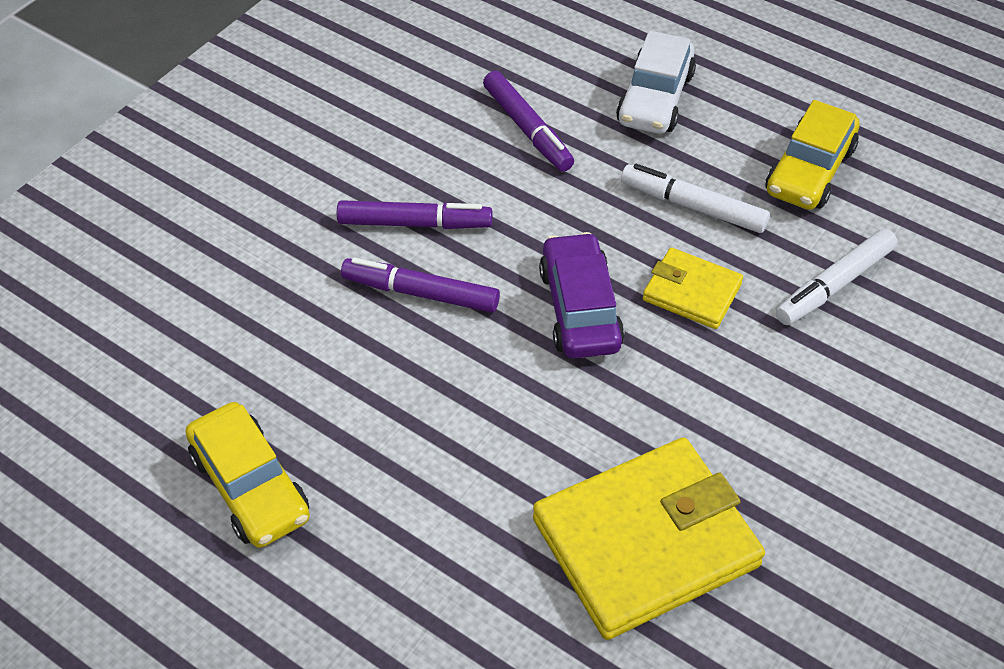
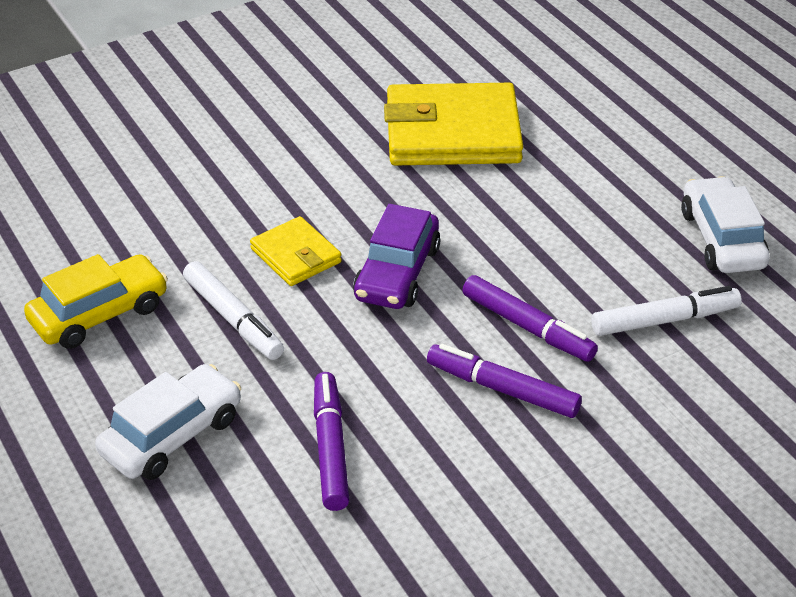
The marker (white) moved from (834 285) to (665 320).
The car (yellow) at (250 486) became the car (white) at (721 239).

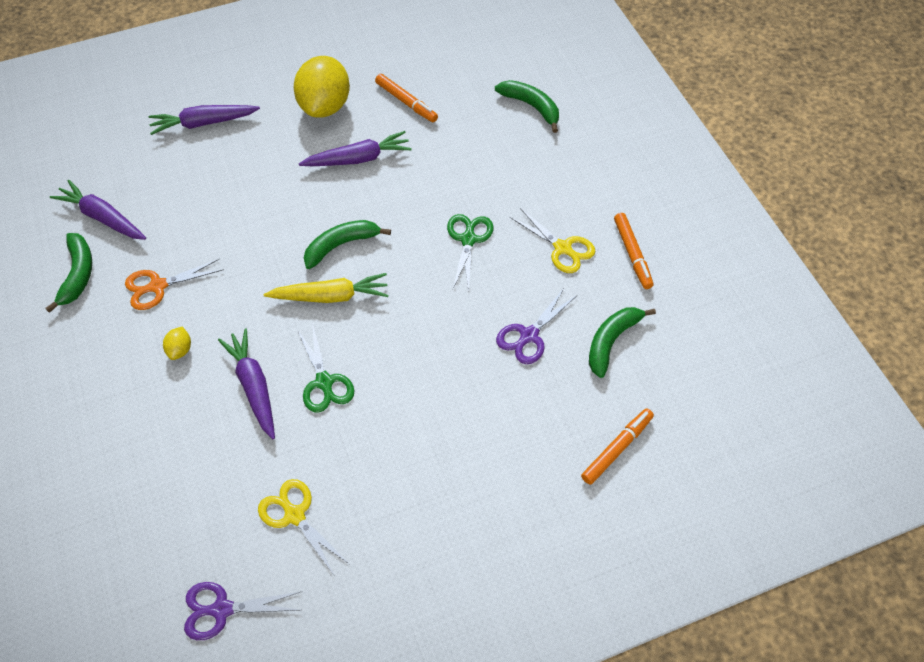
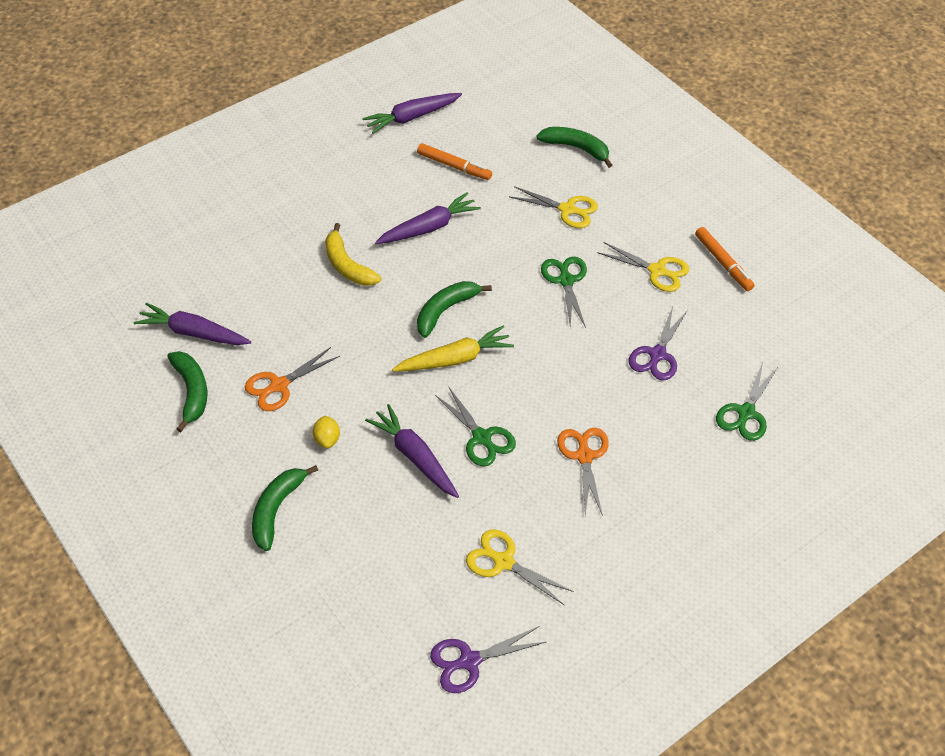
The lemon (yellow) at (325 106) disappeared.
The carrot (purple) moved from (203 123) to (412 117).
The banana (green) moved from (611 342) to (277 510).
The marker (orange) at (617 449) disappeared.
The scissors (yellow) at (568 210) appeared.
The banana (yellow) at (347 265) appeared.
The scissors (green) at (745 413) appeared.
The scissors (orange) at (584 456) appeared.

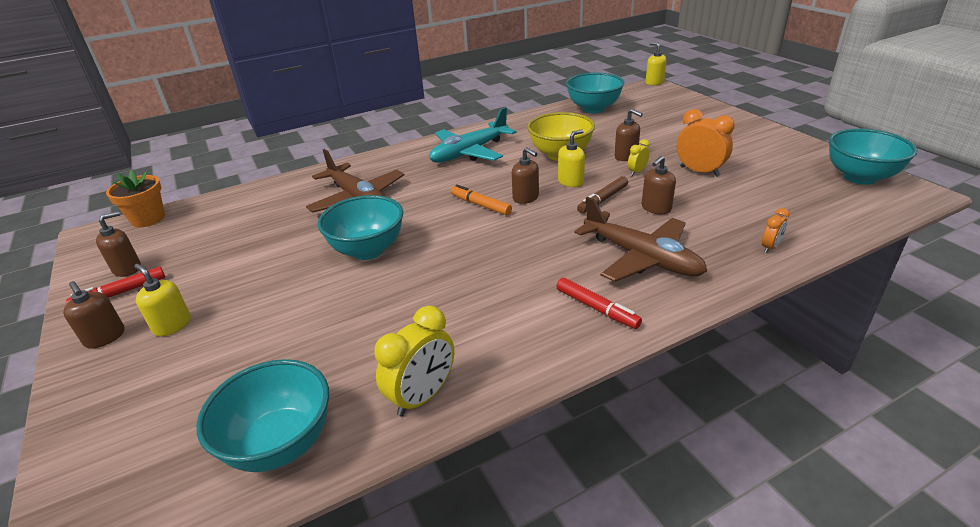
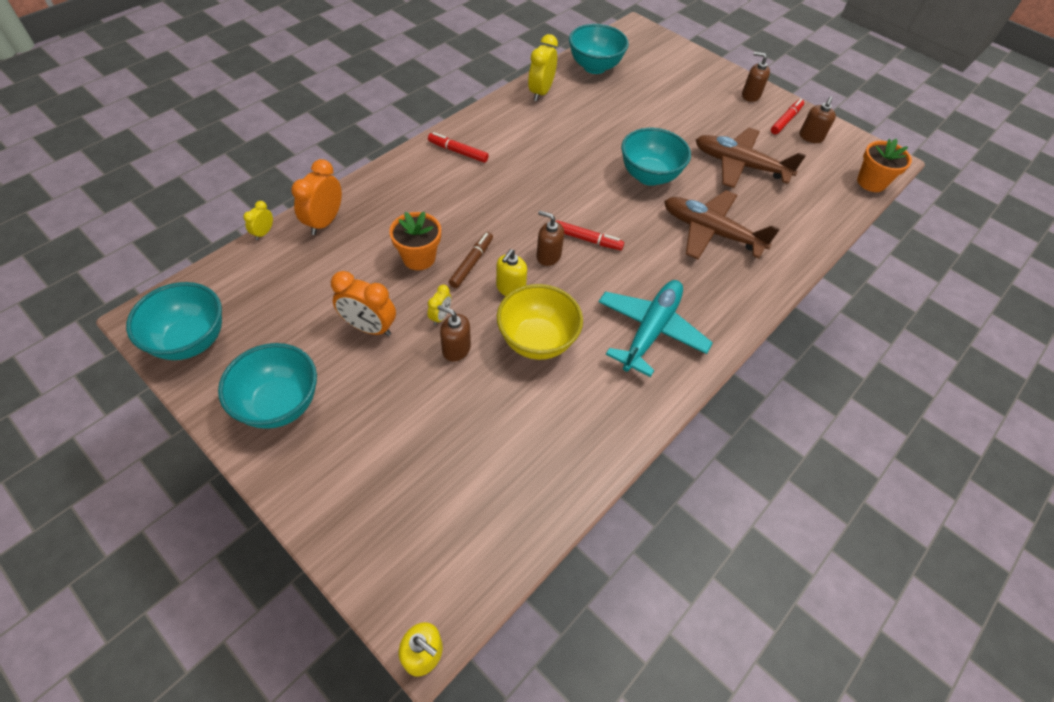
The bowl (turquoise) moved from (593 109) to (280 404).
The soap dispenser (brown) at (656 208) was replaced by the flower pot (orange) at (419 258).
The marker (orange) at (480 205) became the marker (red) at (587 240).
The plane (brown) moved from (642 258) to (739 165).
The clock (orange) at (770 247) changed to 1.89 times the size.
The soap dispenser (yellow) at (172 325) disappeared.
The clock (yellow) at (264 233) appeared.

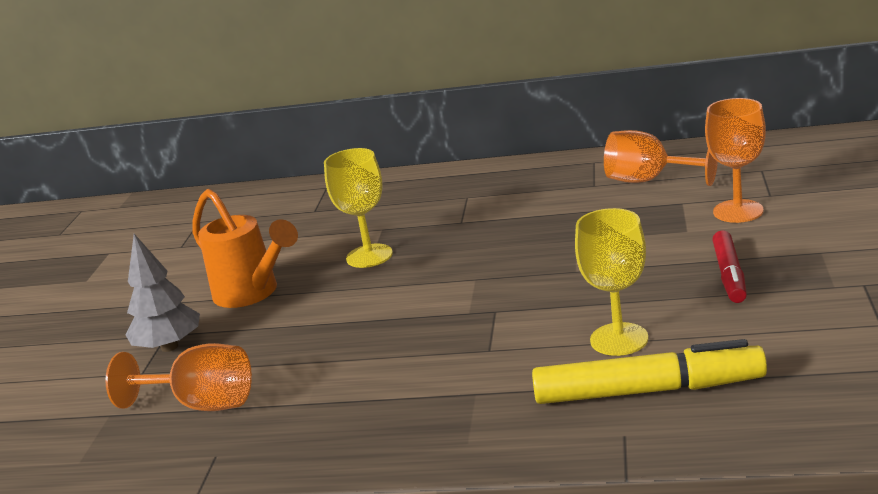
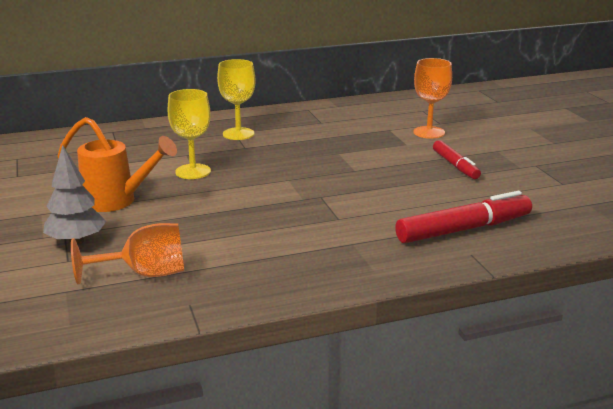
The goblet (orange) at (648 180) disappeared.
The goblet (yellow) moved from (619 339) to (238 134).
The marker (yellow) at (647 390) became the marker (red) at (463 229).

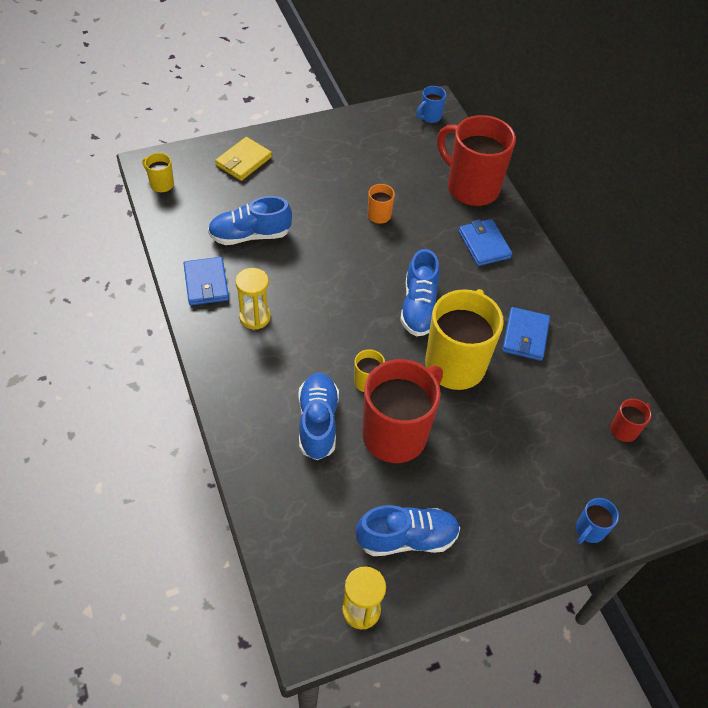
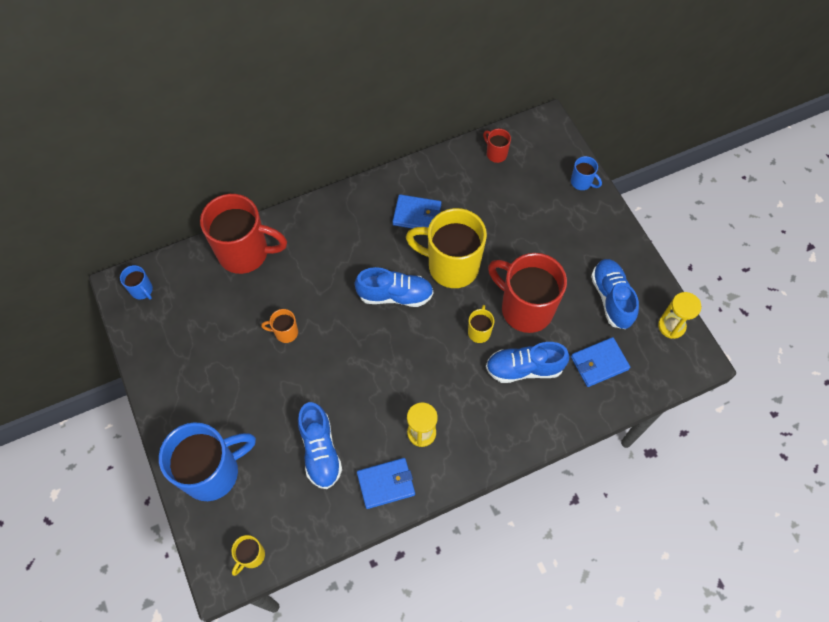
The mug (red) at (471 187) turned 120 degrees counterclockwise.
The wallet (yellow) at (243 161) was replaced by the mug (blue) at (213 472).
The wallet (blue) moved from (484 244) to (599 363).

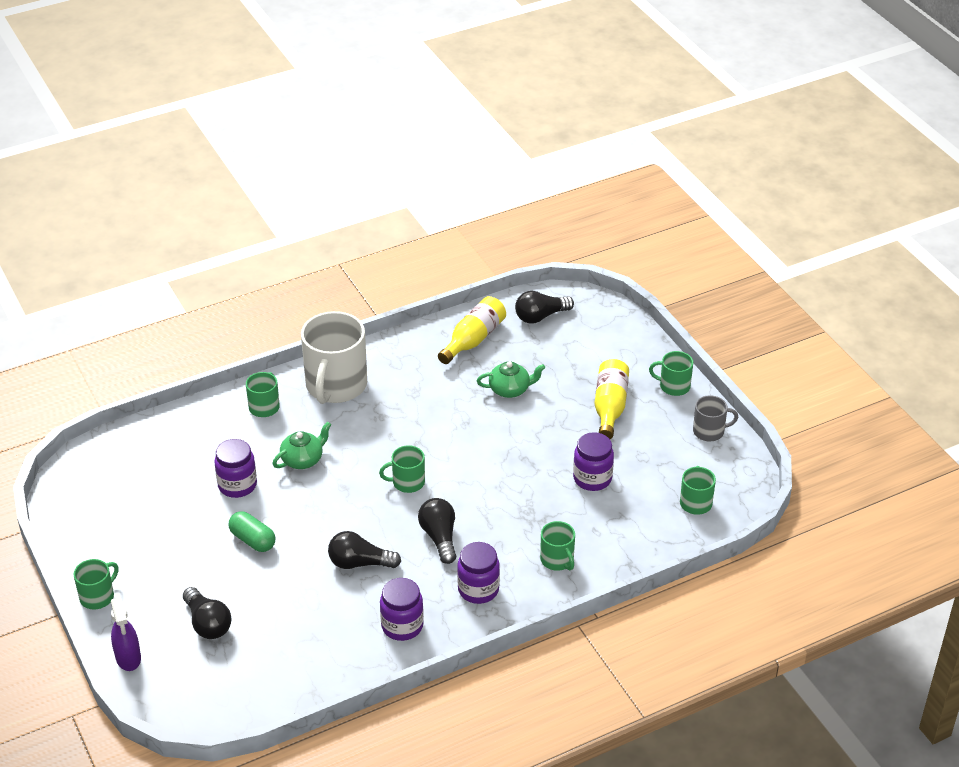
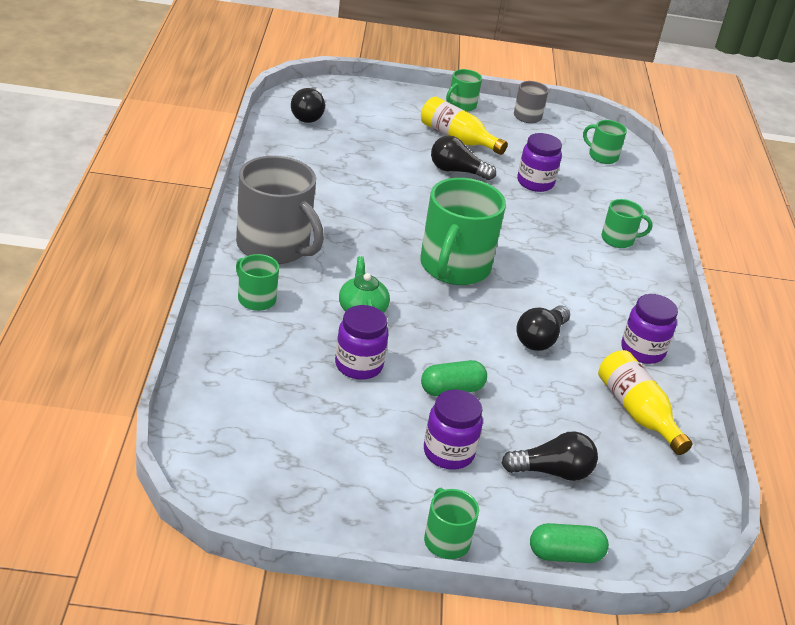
The bottle (yellow) moved from (473 339) to (637 412).
The mug (white) at (336 385) became the mug (grey) at (274 246).
The teapot (green) at (510 389) disappeared.
The mug (green) at (407 482) changed to 2.03 times the size.
The light bulb (black) moved from (439 537) to (456 171).
The jar (purple) moved from (478 589) to (448 453).
The spray bottle (purple) at (128 658) was replaced by the capsule (green) at (565 555).

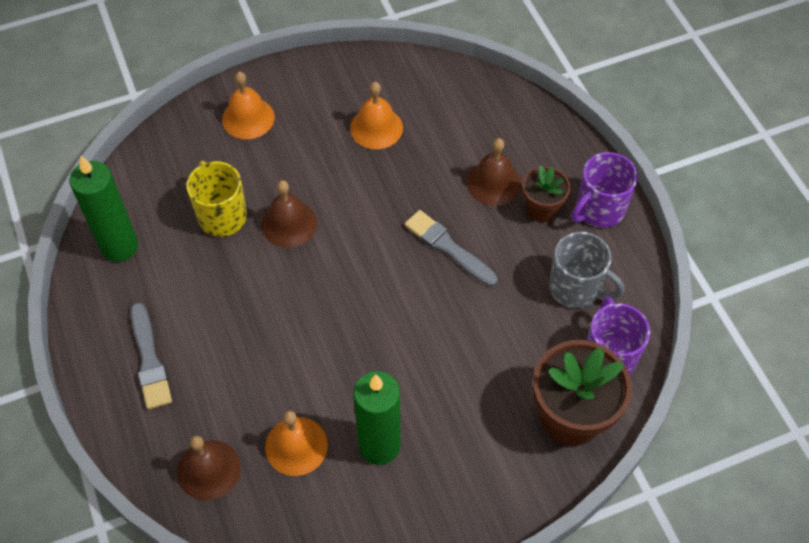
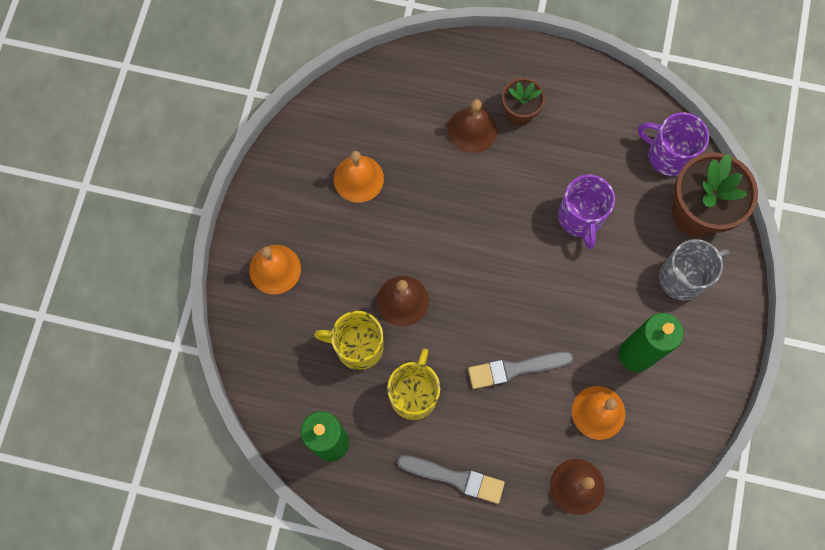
The mug (purple) moved from (599 209) to (580 218).
The brush (grey) moved from (448 247) to (515 369).
The mug (grey) moved from (576 288) to (683 277).
The mug (yellow) at (414 394) appeared.

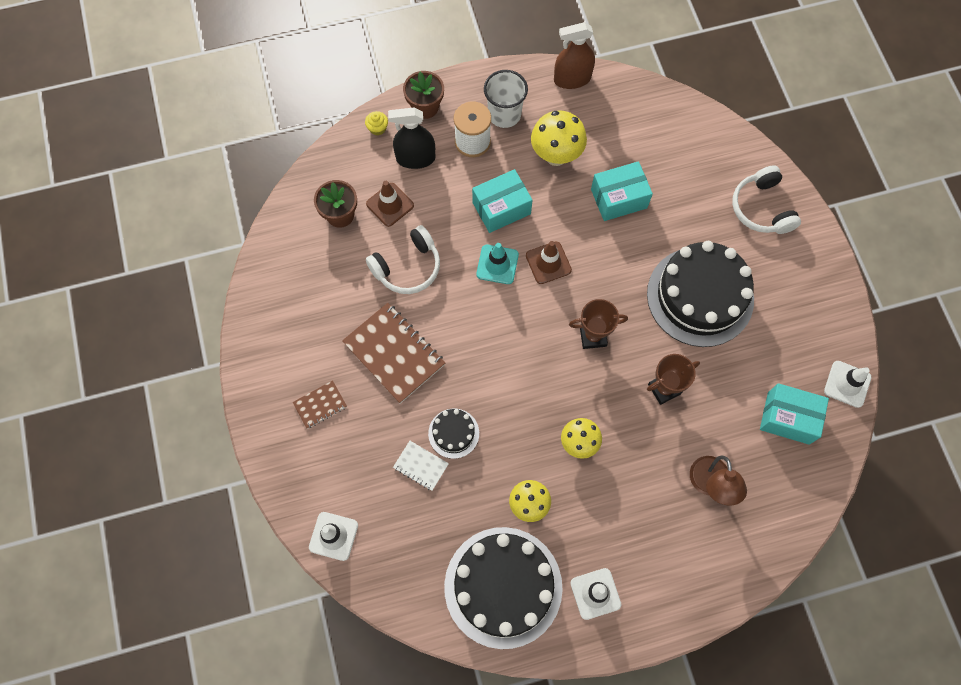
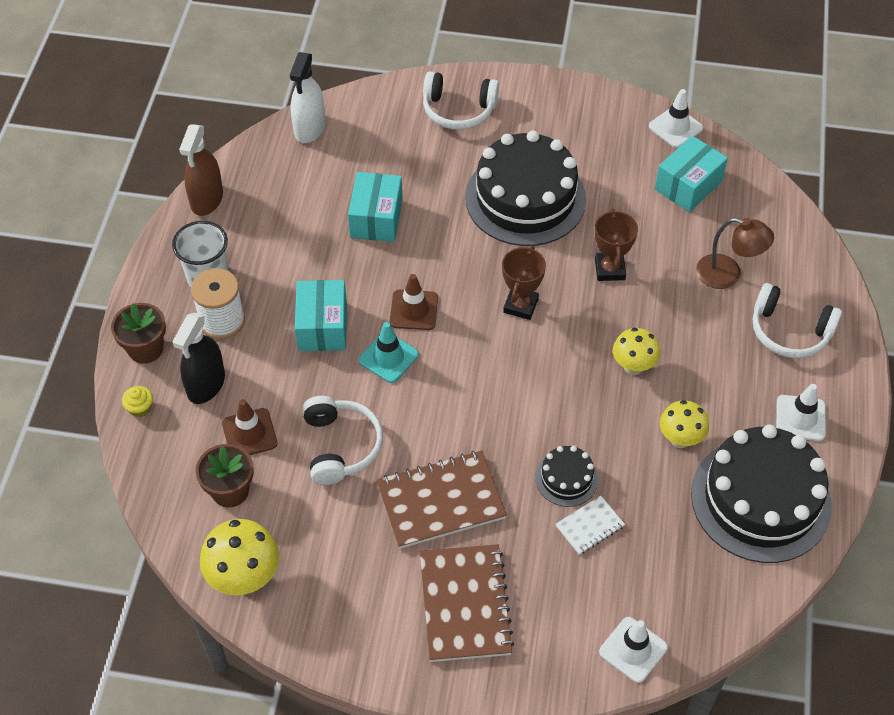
The mushroom (yellow) moved from (556 155) to (245 578).
The notebook (brown) at (320 405) changed to 1.97 times the size.
The spray bottle (white) at (309 128) appeared.
The headphones (white) at (789 331) appeared.

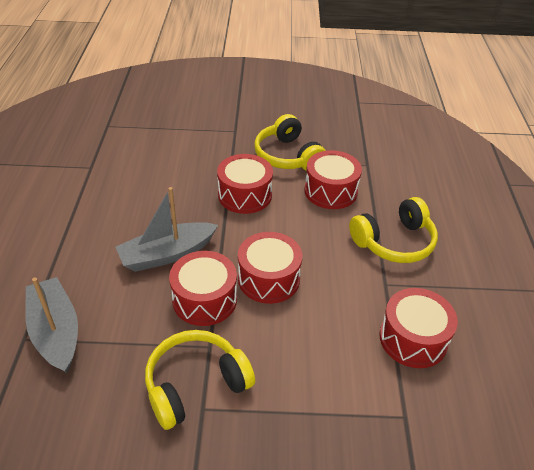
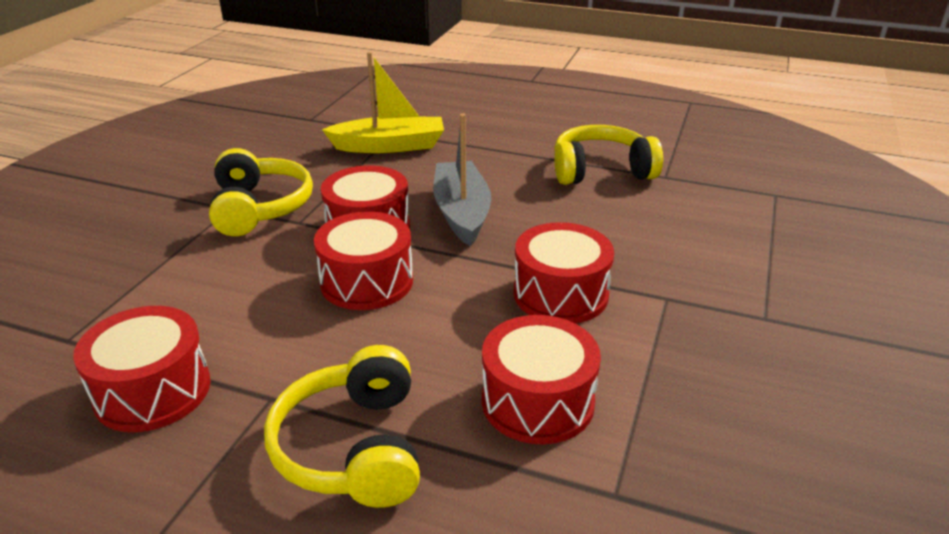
The headphones (yellow) moved from (287 156) to (601 170).
The boat (grey) at (56 332) became the boat (yellow) at (389 146).

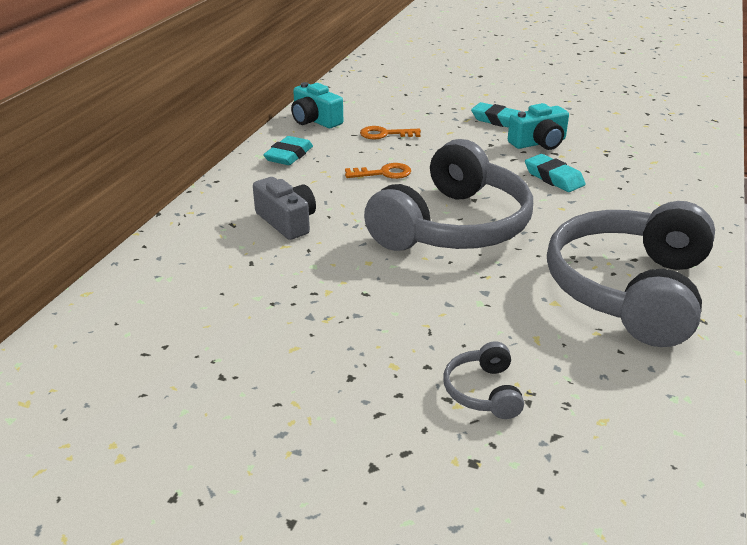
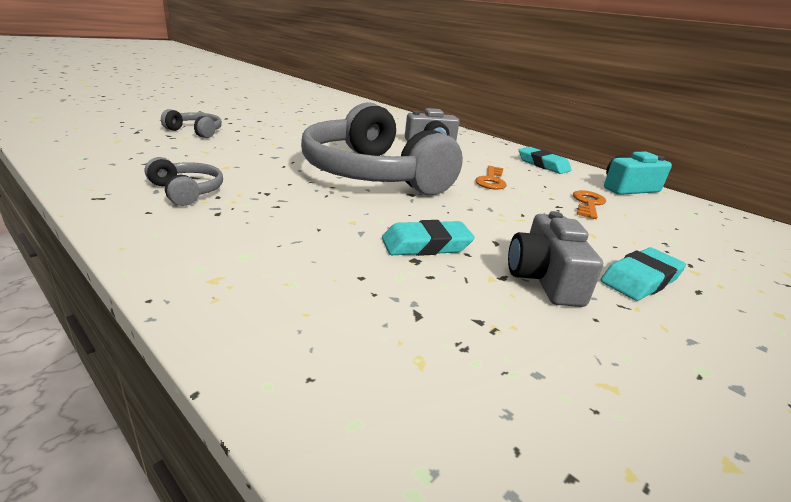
The camera (turquoise) at (539 143) became the camera (grey) at (544 278).
The headphones (grey) at (629 290) changed to 0.41 times the size.

